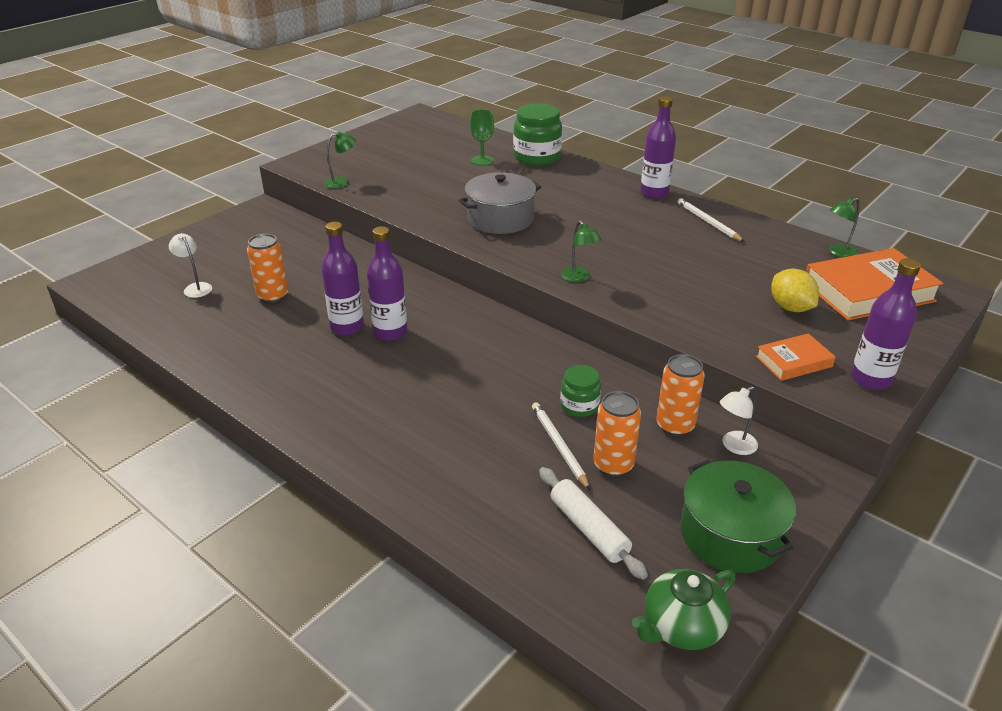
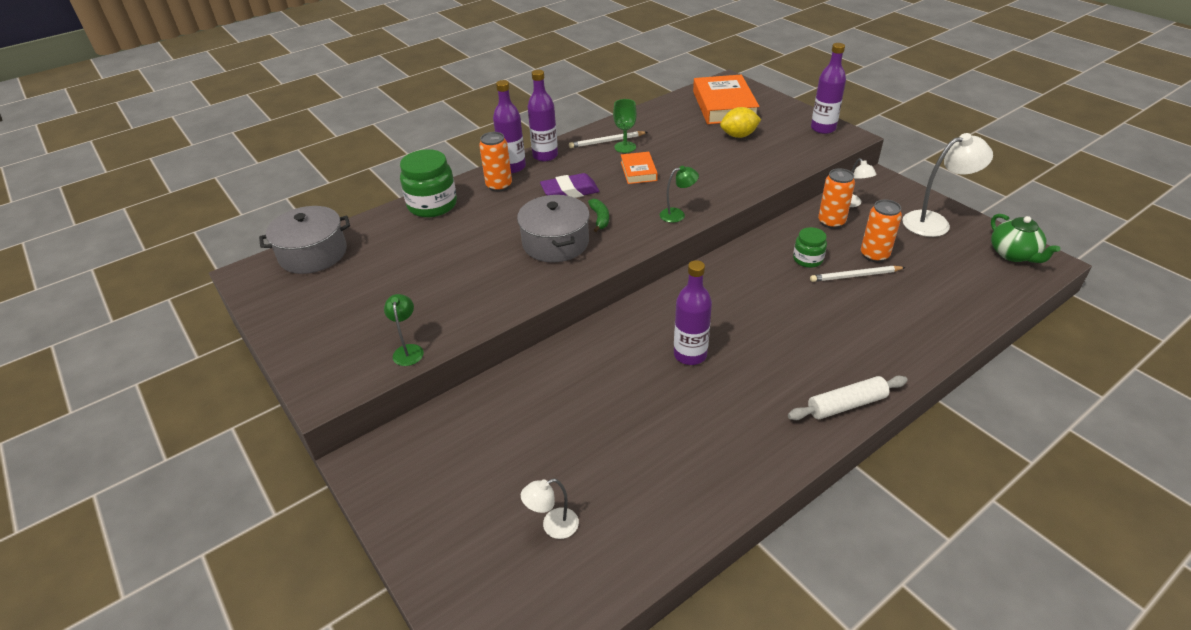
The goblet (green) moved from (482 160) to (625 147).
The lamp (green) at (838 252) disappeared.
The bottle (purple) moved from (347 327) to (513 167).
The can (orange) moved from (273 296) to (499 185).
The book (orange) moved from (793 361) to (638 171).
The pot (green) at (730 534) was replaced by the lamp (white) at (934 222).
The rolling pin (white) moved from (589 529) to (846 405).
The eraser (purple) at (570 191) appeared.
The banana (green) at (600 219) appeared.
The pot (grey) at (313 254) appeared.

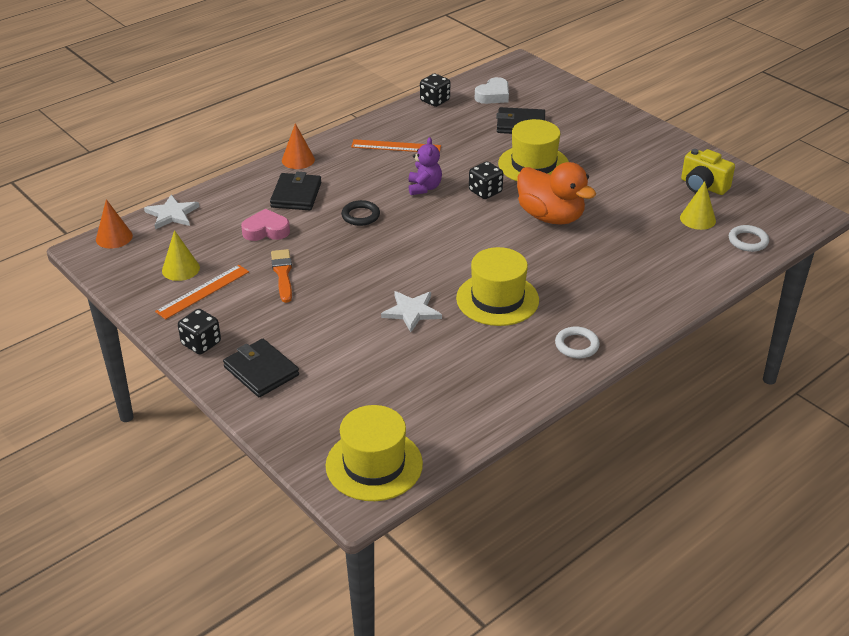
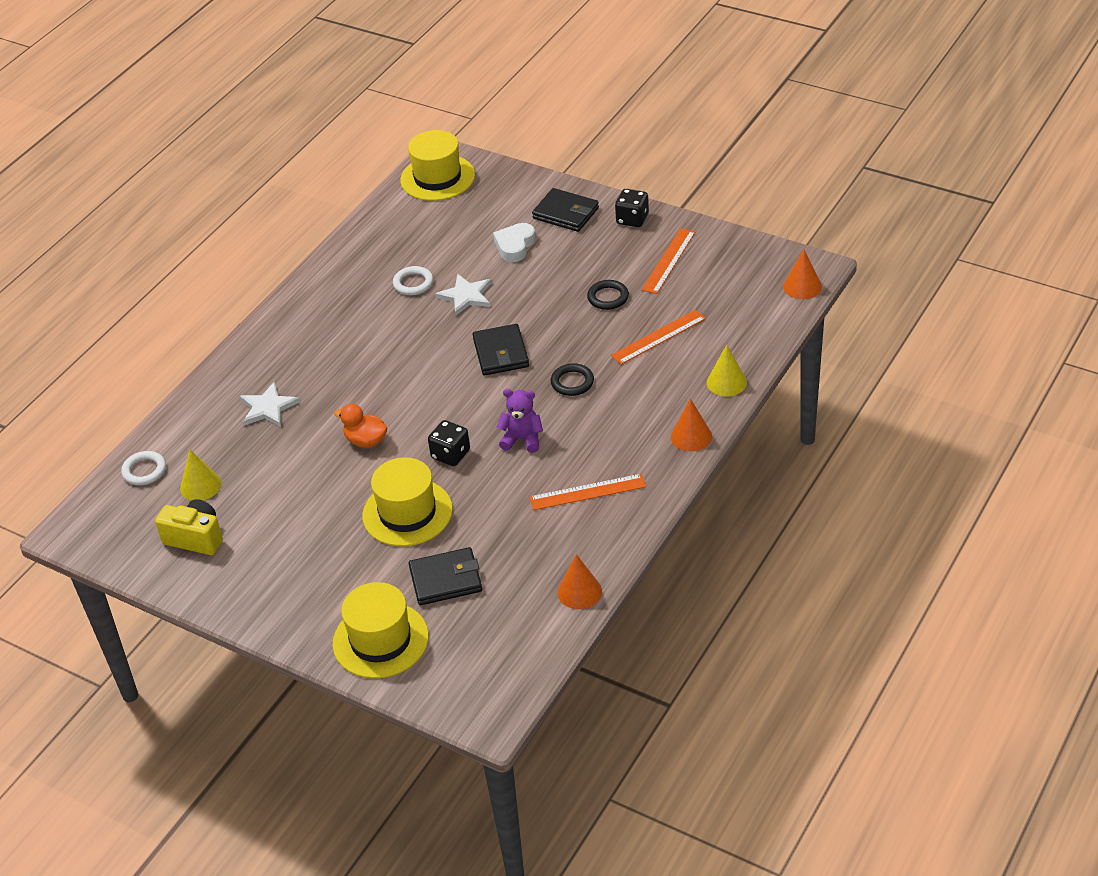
The dice (black) at (435 101) was replaced by the cone (orange) at (579 591).
The heart (white) moved from (493 95) to (515 246).
The teddy bear (purple) at (424 188) turned 120 degrees clockwise.
The duck (orange) at (550 217) changed to 0.55 times the size.
The wallet (black) moved from (296 195) to (501 353).
The star (white) moved from (172 214) to (268 408).
The heart (pink) at (266 230) was replaced by the ruler (orange) at (658 337).
The cone (yellow) moved from (180 269) to (726 382).
The hat (yellow) moved from (497 299) to (380 640).
The brush (orange) at (283 274) was replaced by the ring (black) at (608 297).
The ring (white) moved from (576 345) to (413 283).

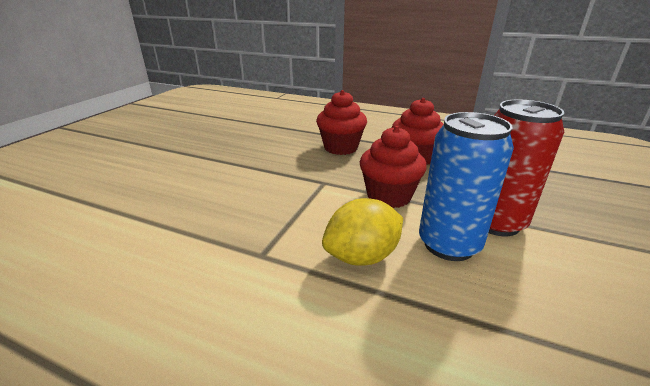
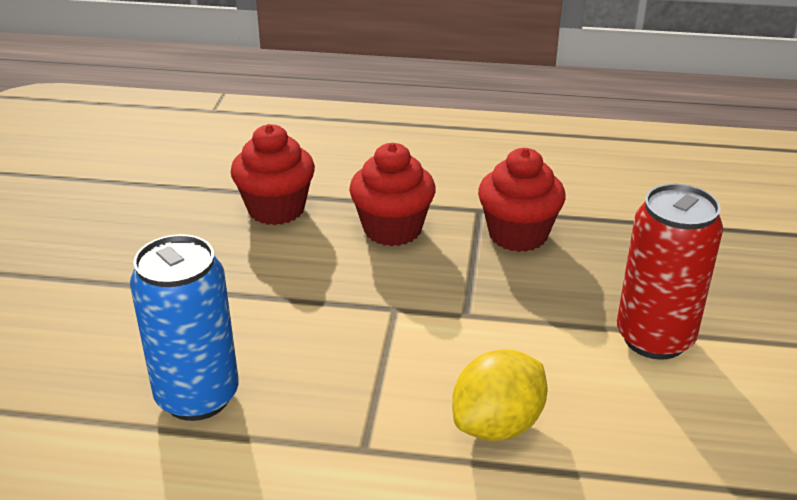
The can (blue) moved from (449 244) to (197 396).
The cupcake (red) moved from (389 196) to (276 209).

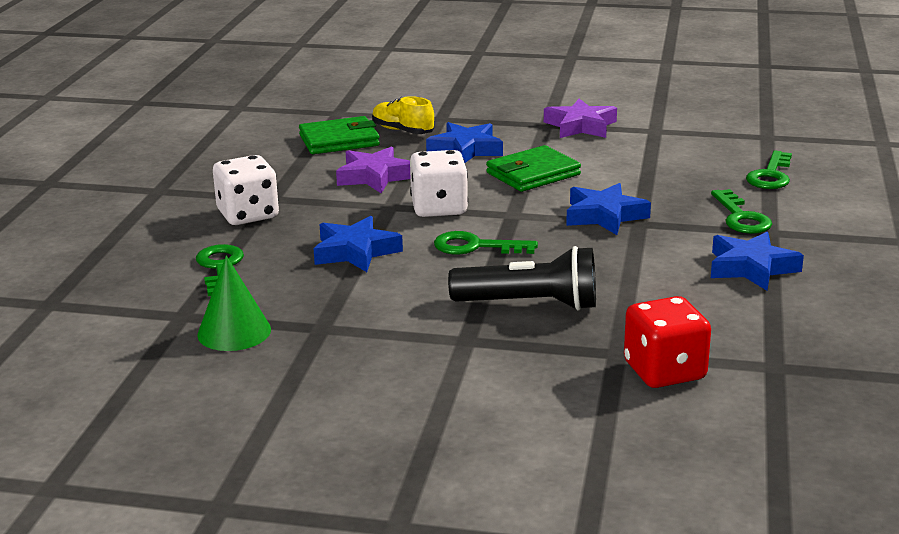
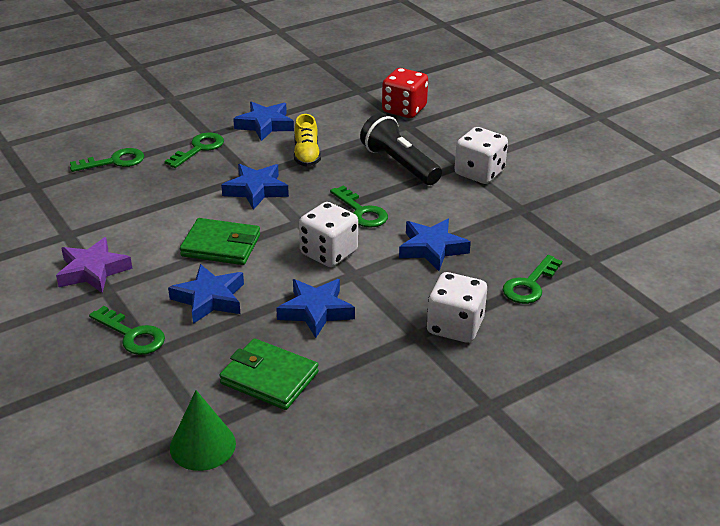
The shoe (yellow) moved from (402 131) to (306 155).
The star (purple) at (374 176) became the star (blue) at (316 311).
The cone (green) moved from (234 332) to (202 445).
The dice (white) at (479 173) appeared.
The key (green) at (132 335) appeared.

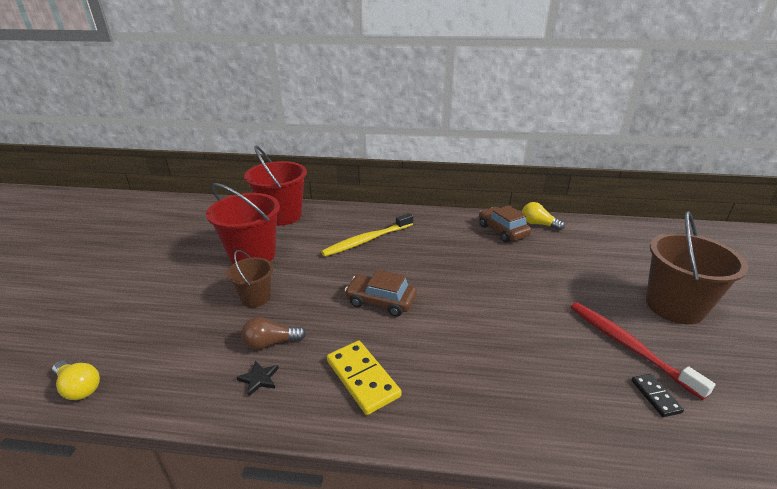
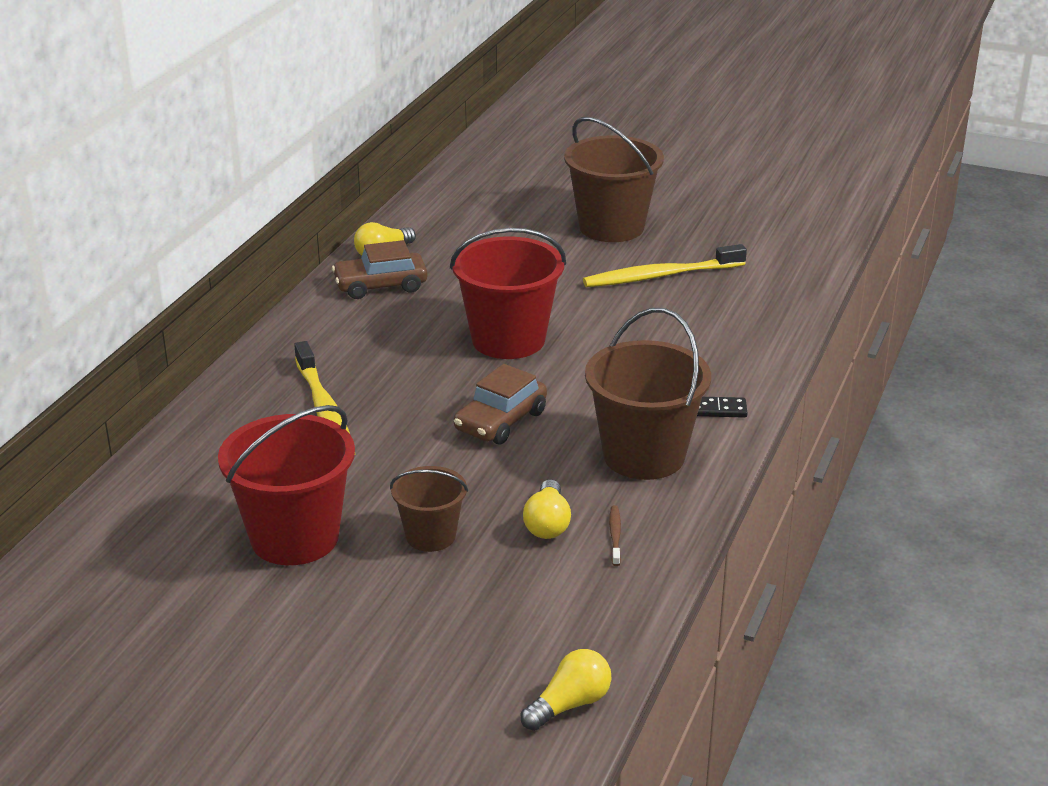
The bucket (red) moved from (282 215) to (508 340).
The toothbrush (red) at (628 346) became the toothbrush (yellow) at (661 276).
The light bulb (brown) at (271 343) became the light bulb (yellow) at (547 524).
The domino (yellow) at (362 378) was replaced by the bucket (brown) at (644 455).
The star (black) at (259 379) was replaced by the toothbrush (brown) at (615 536).
The domino (black) moved from (655 396) to (718 409).

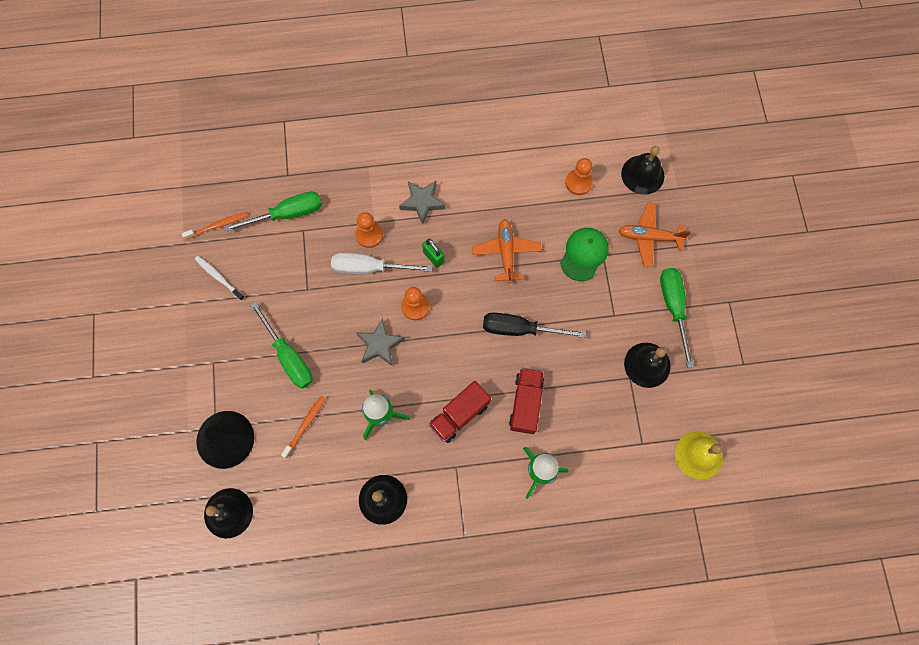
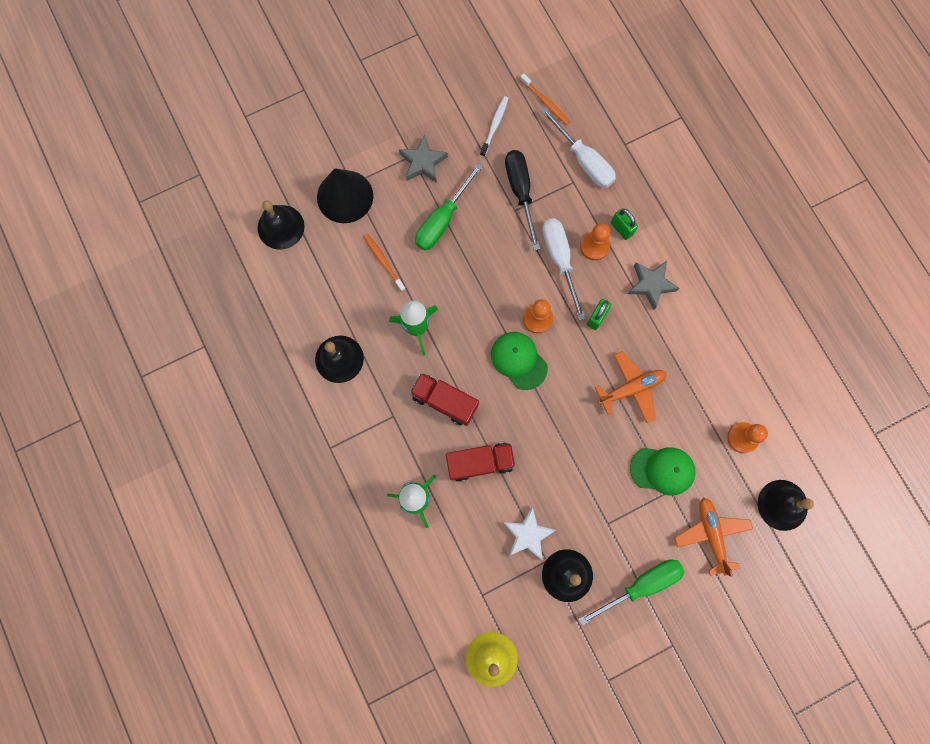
The screwdriver (green) at (287 214) became the screwdriver (white) at (584 160).
The screwdriver (black) moved from (520 329) to (520 192).
The star (grey) moved from (380 344) to (423 162).
The toothbrush (orange) at (305 425) turned 135 degrees counterclockwise.
The padlock (green) at (621 228) appeared.
The cap (green) at (518 360) appeared.
The star (white) at (528 534) appeared.

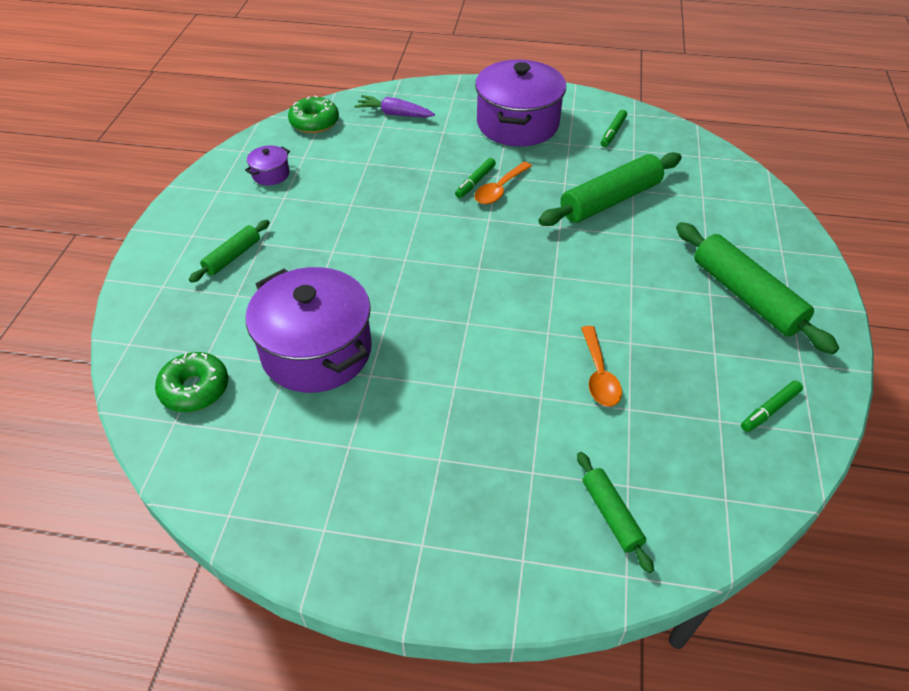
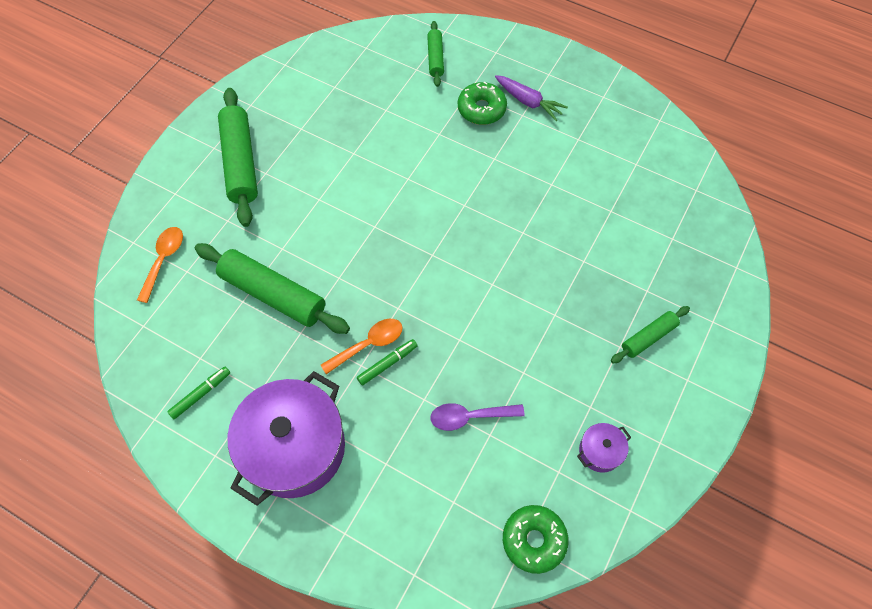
The carrot (purple) moved from (394 114) to (528 102).
The rolling pin (green) at (610 200) turned 45 degrees clockwise.
The pot (purple) at (316 351) disappeared.
The spoon (orange) moved from (599 375) to (163 260).
The donut (green) moved from (195 389) to (481 109).
The marker (green) at (770 410) disappeared.
The spoon (purple) at (469 417) appeared.

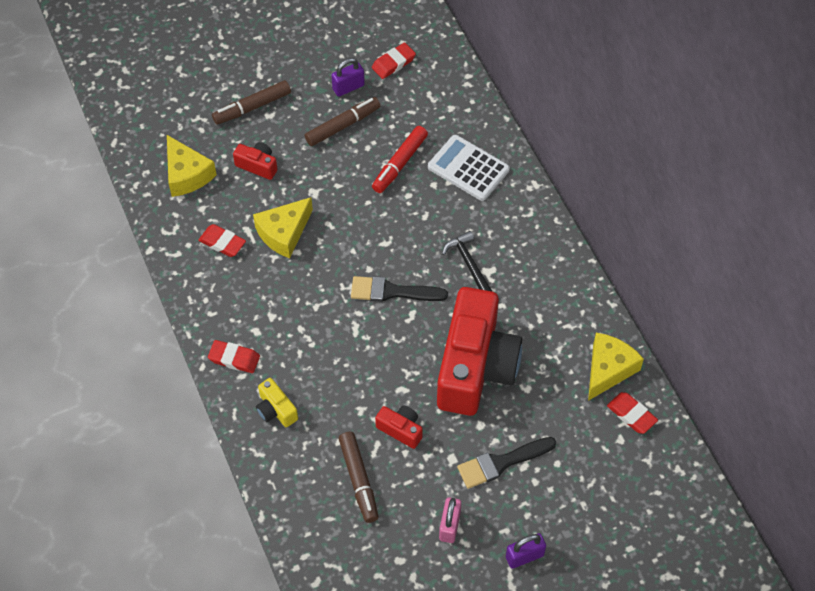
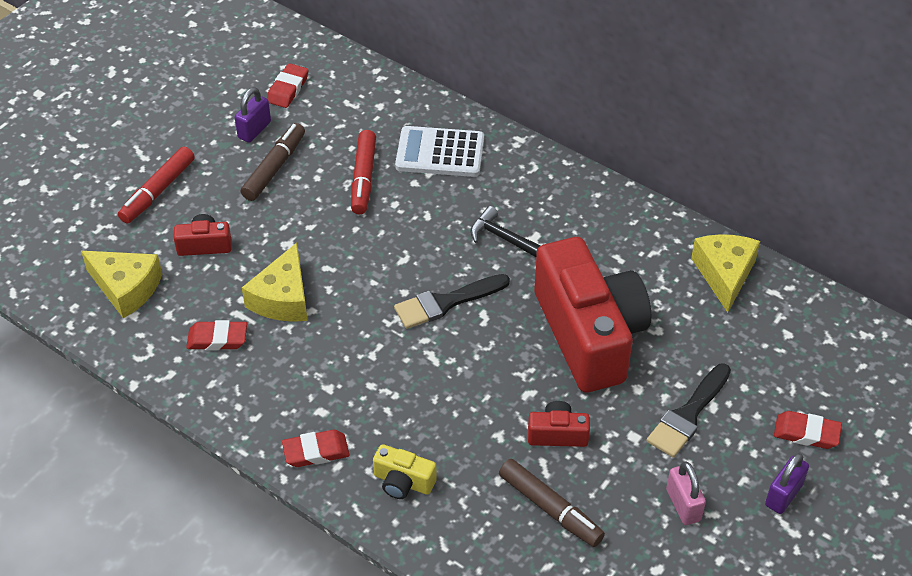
The marker (brown) at (252 107) became the marker (red) at (158 191).
The eraser (red) moved from (631 414) to (806 433).

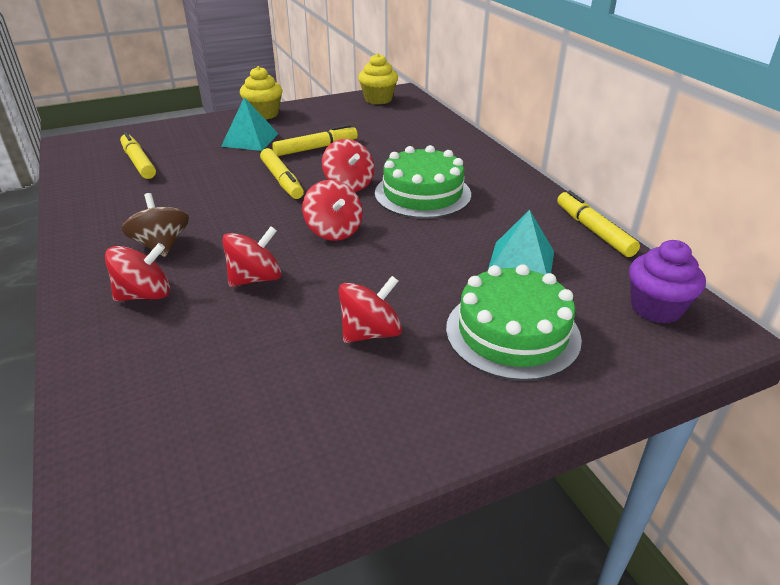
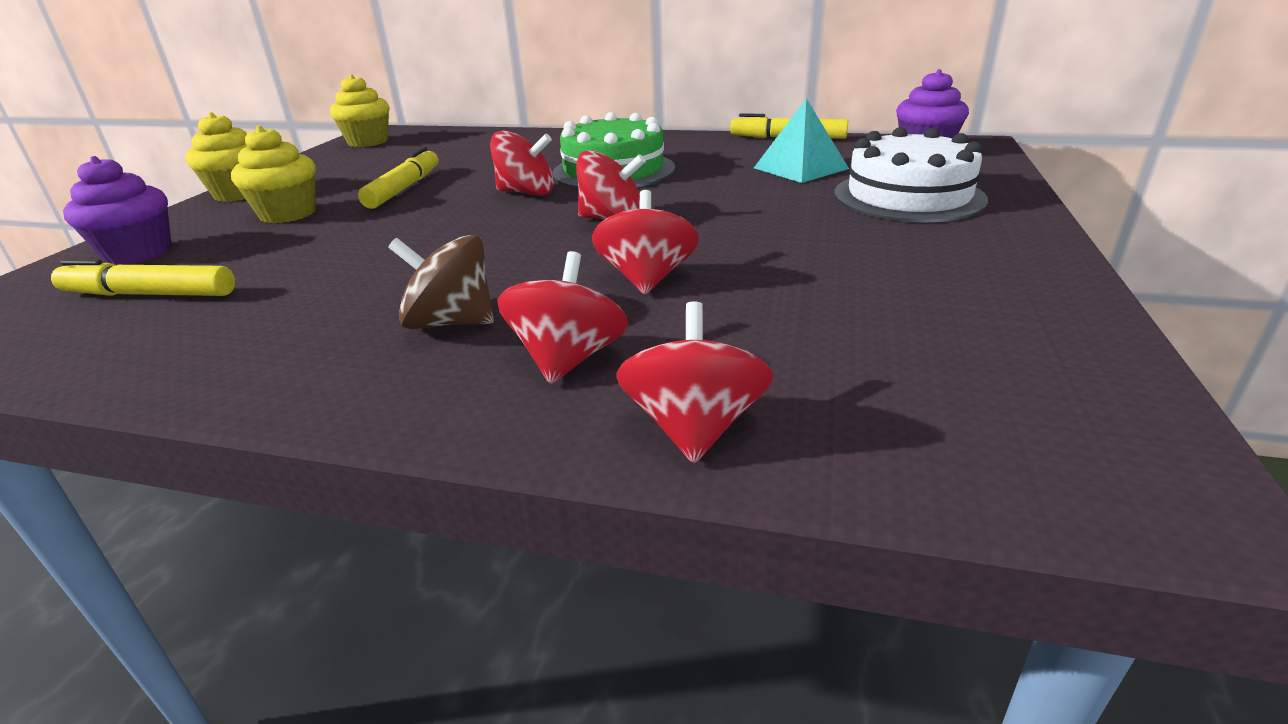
The pyramid (turquoise) at (250 140) was replaced by the cupcake (yellow) at (288 214).
The marker (yellow) at (282 180) disappeared.
The cake (green) at (512 333) became the cake (white) at (908 196).
The spinning top (red) moved from (370 332) to (694 427).
The cupcake (purple) at (138 253) appeared.

